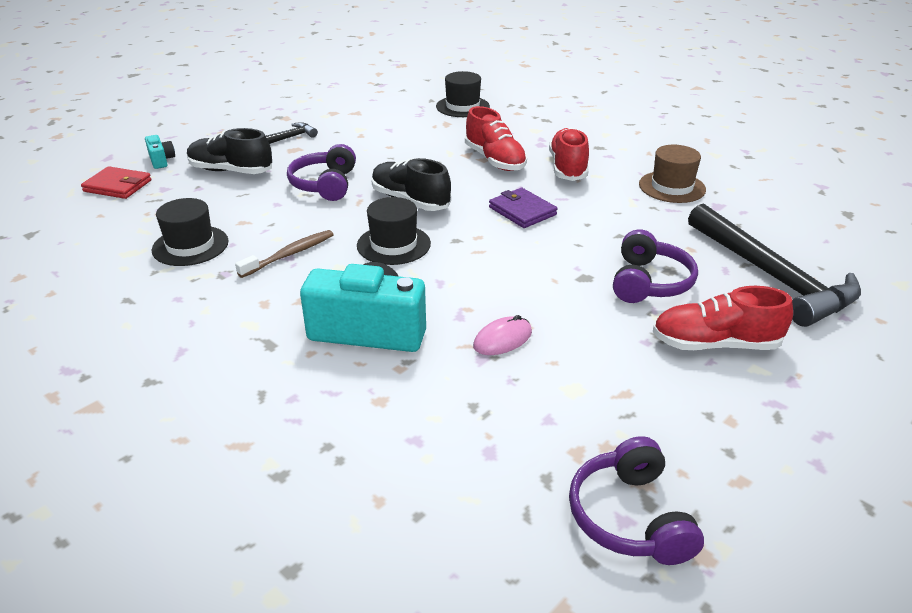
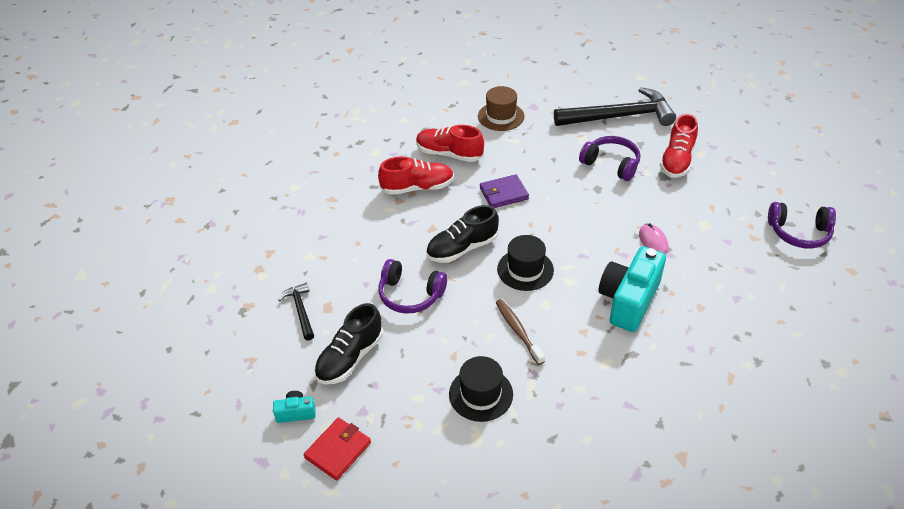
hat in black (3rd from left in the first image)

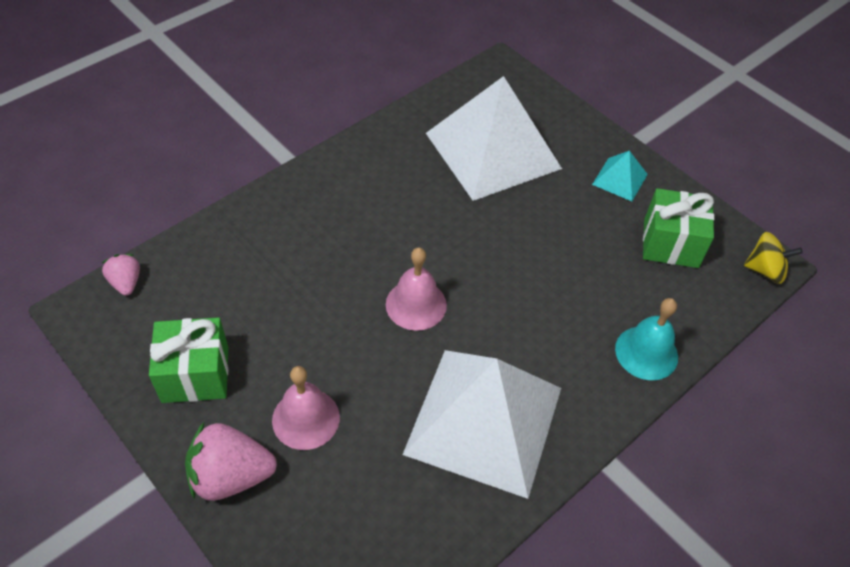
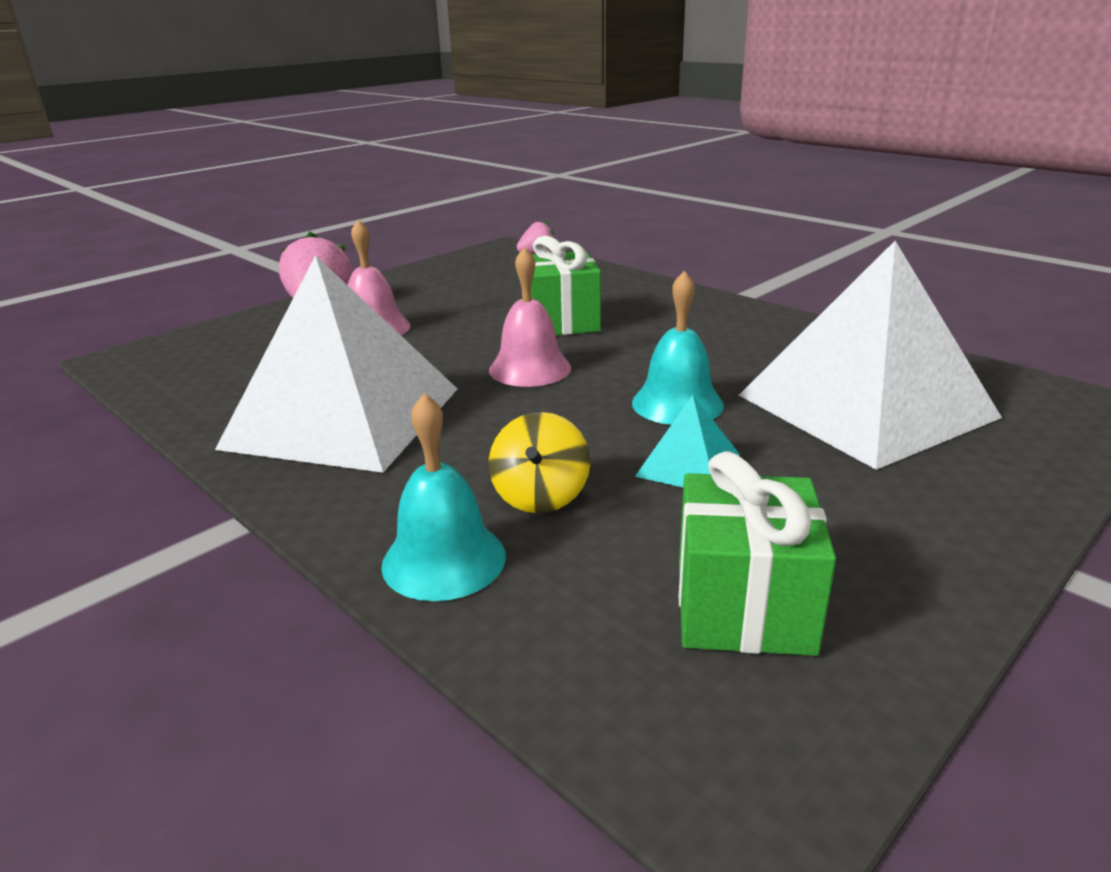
gift in green (1st from left)
pyramid in turquoise
spinning top in yellow
bell in turquoise (2nd from left)

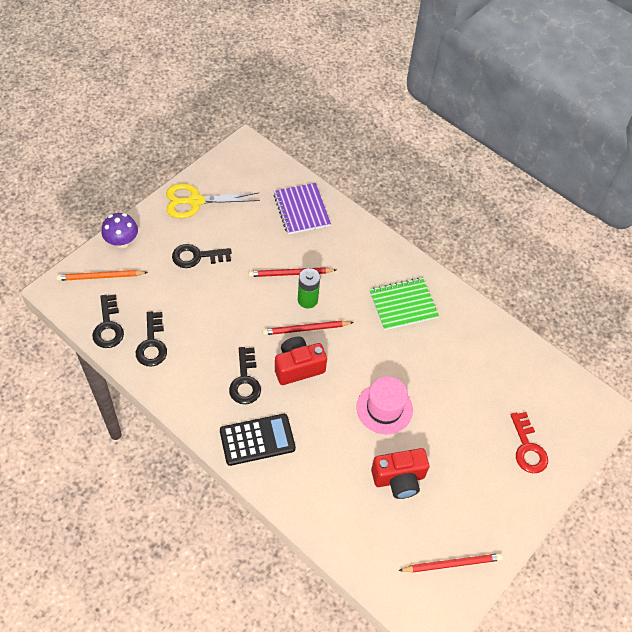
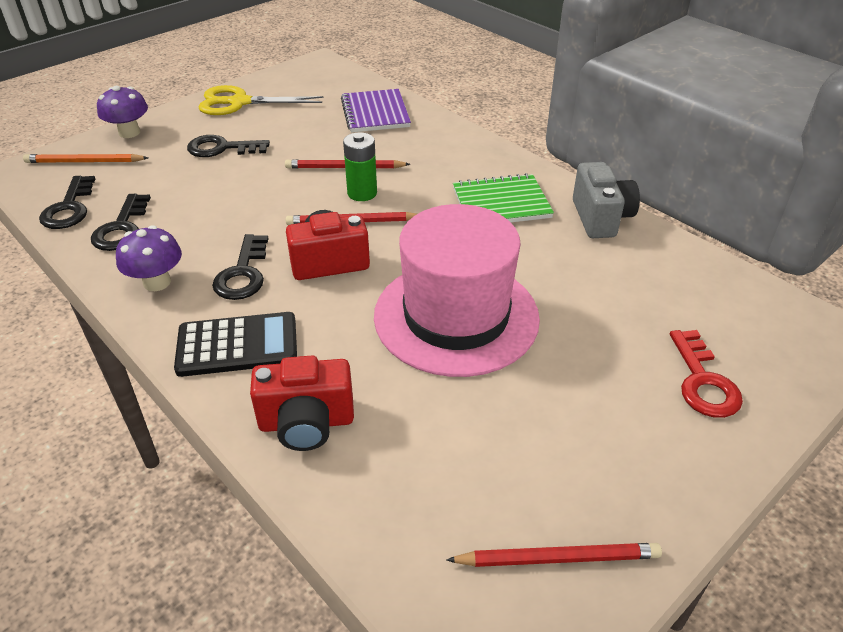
hat in pink
camera in red (1st from left)
mushroom in purple (2nd from left)
camera in grey

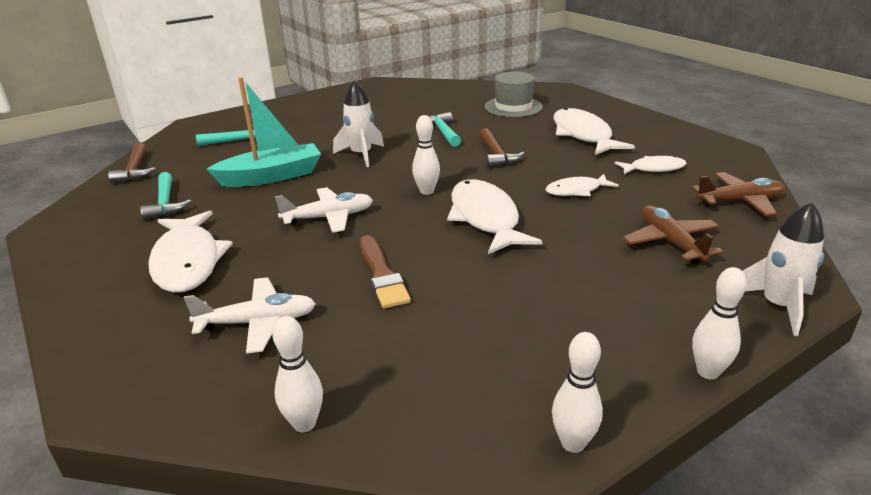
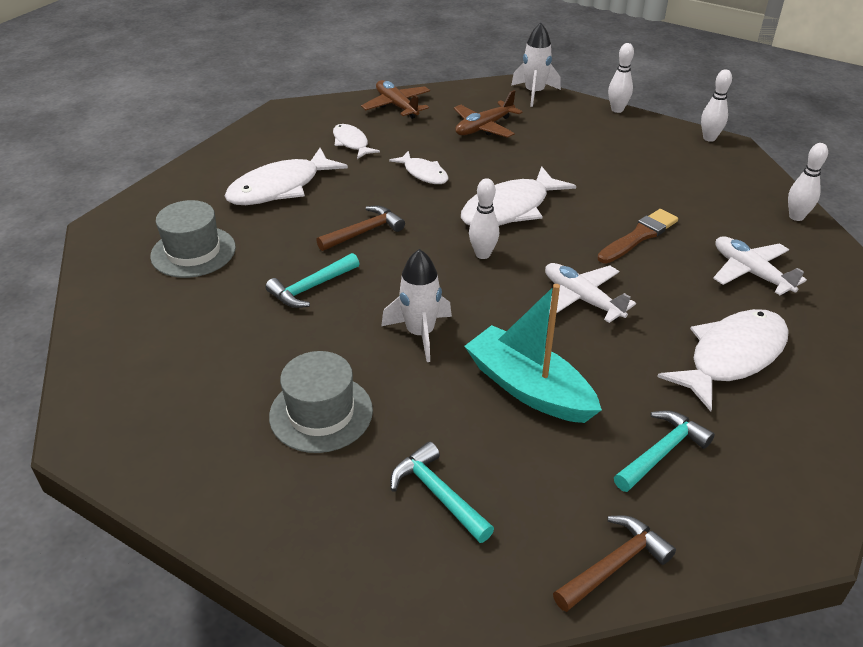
hat in grey (2nd from left)

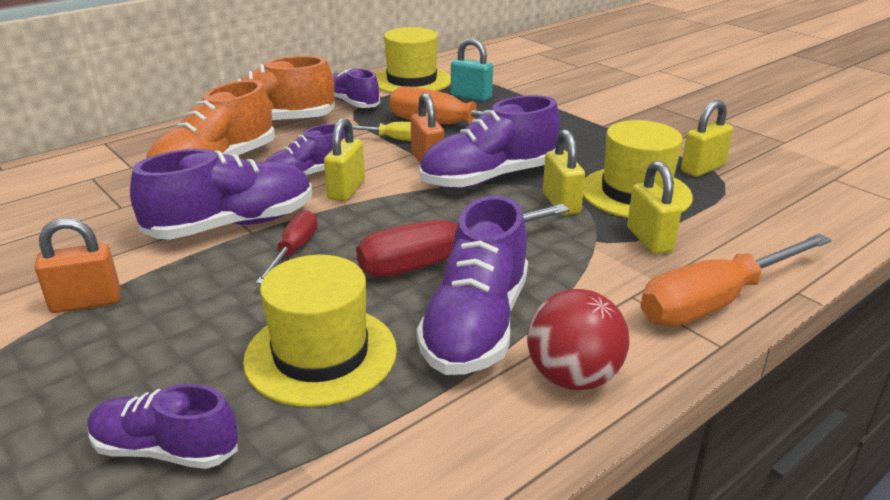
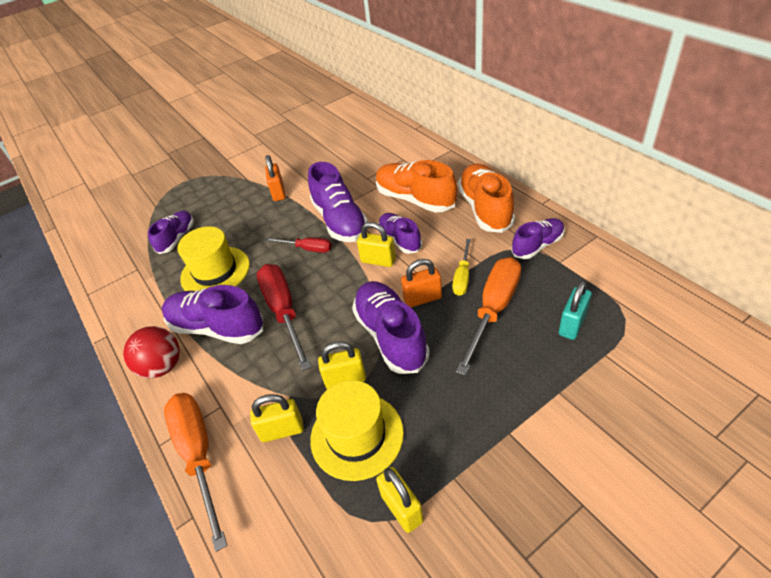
hat in yellow (2nd from left in the first image)

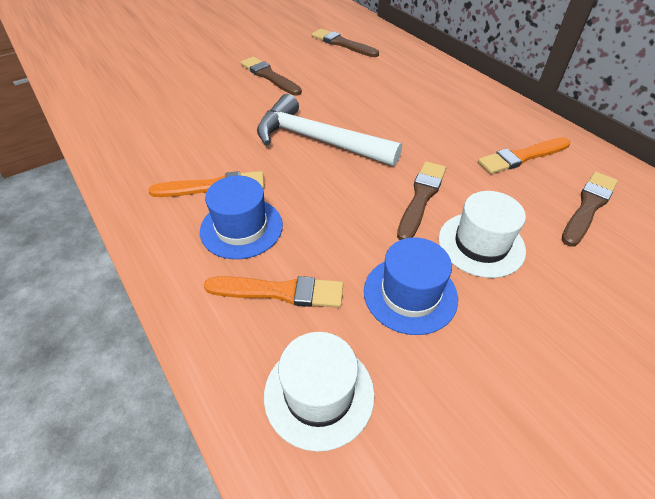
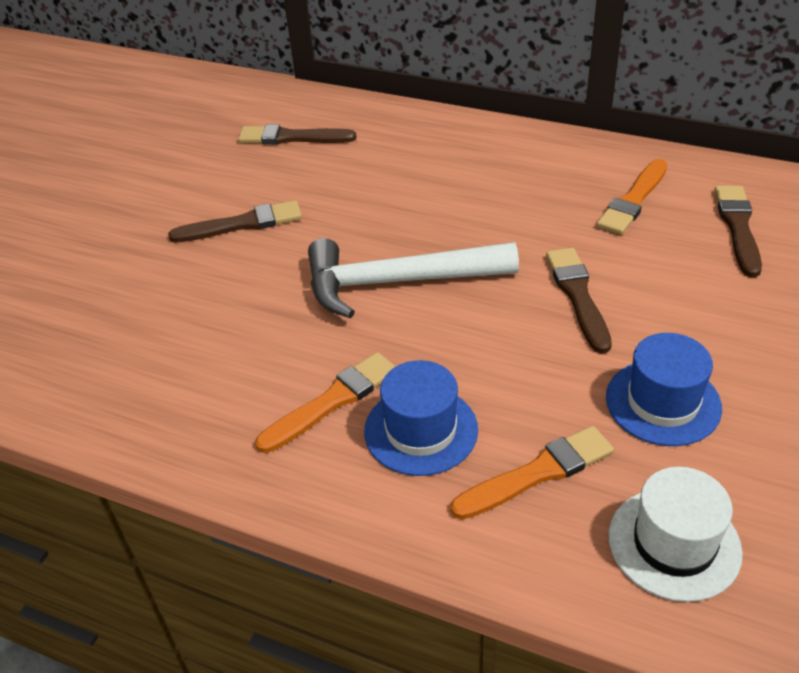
brush in brown (1st from left)
hat in white (2nd from left in the first image)

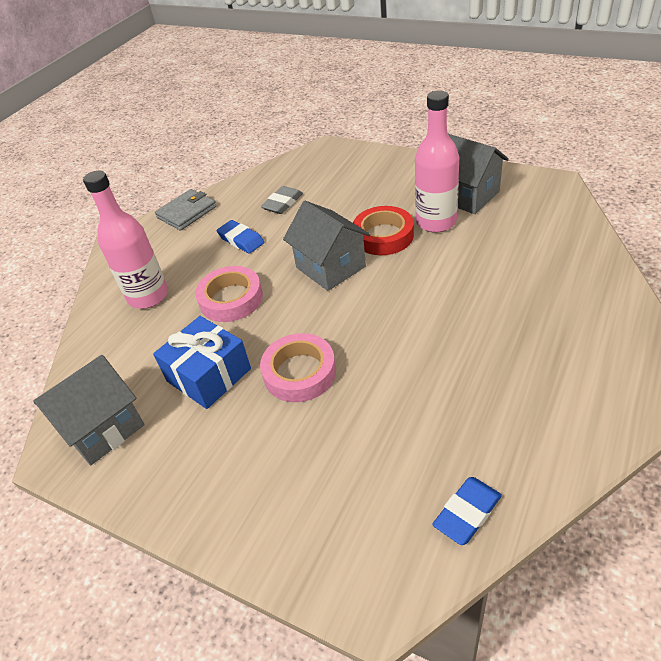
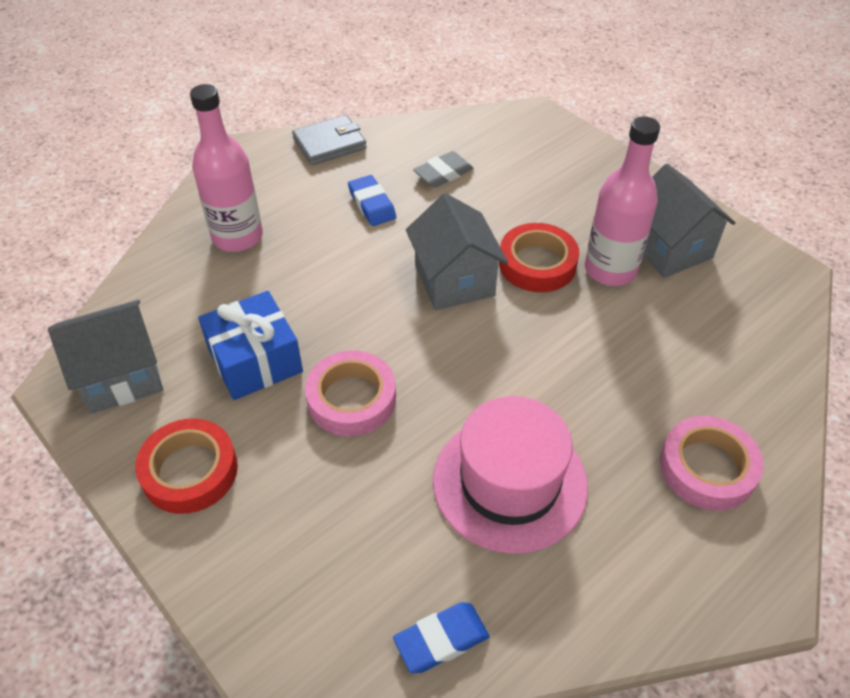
tape in pink (2nd from left)
tape in red (1st from left)
hat in pink

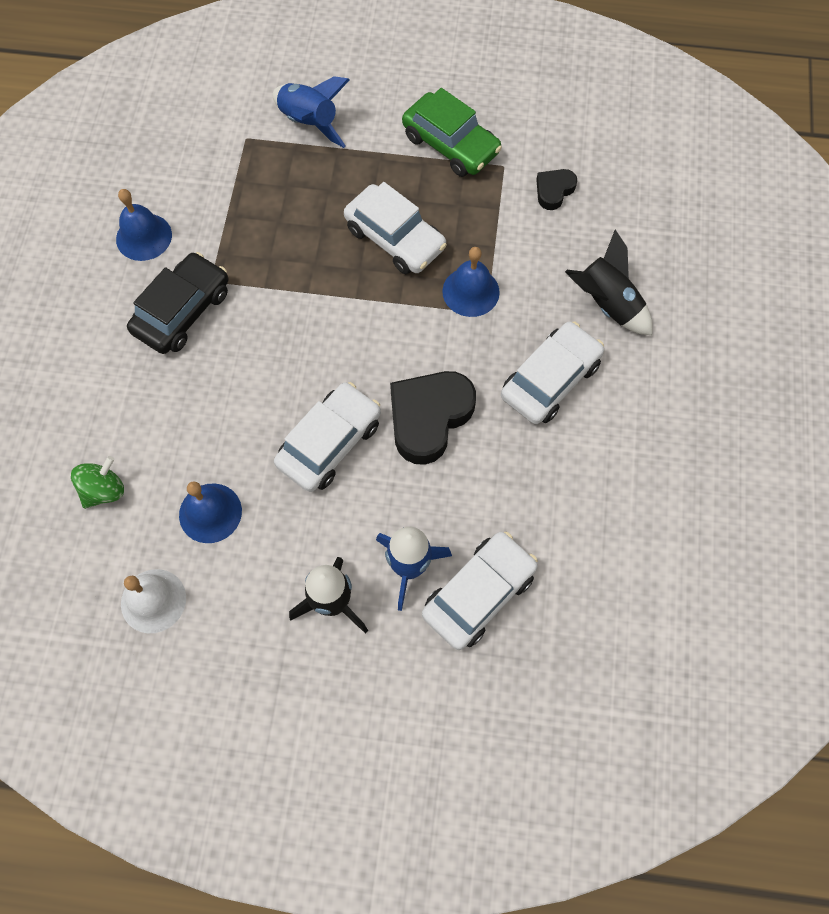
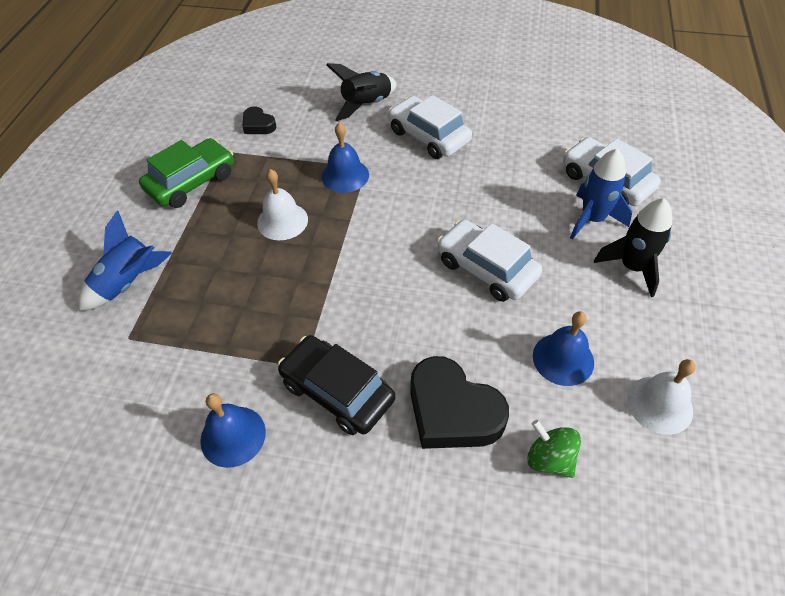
bell in white (1st from left)
heart in black (2nd from left)

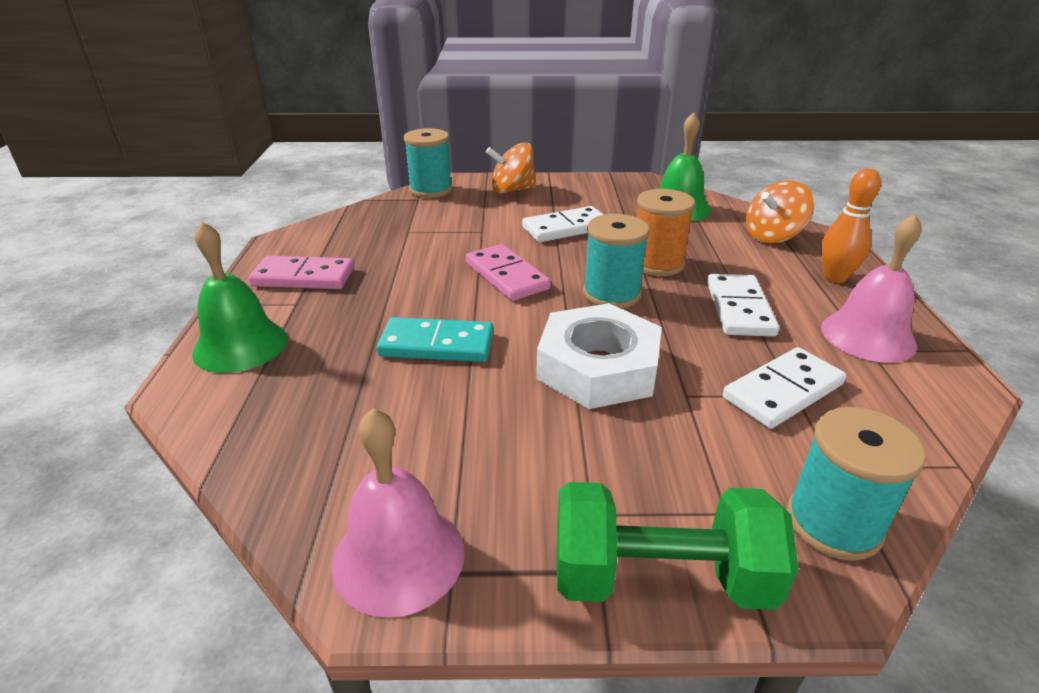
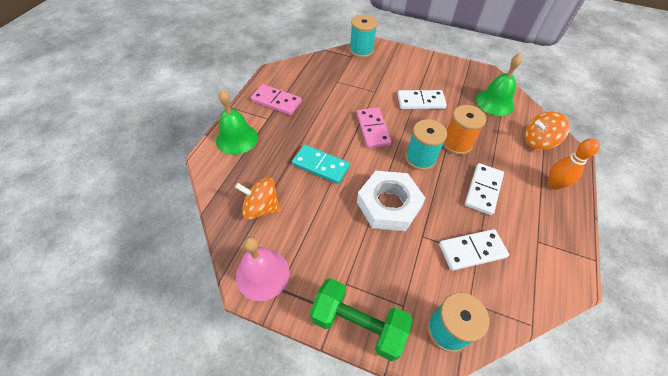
spinning top in orange (1st from left)
bell in pink (2nd from left in the first image)

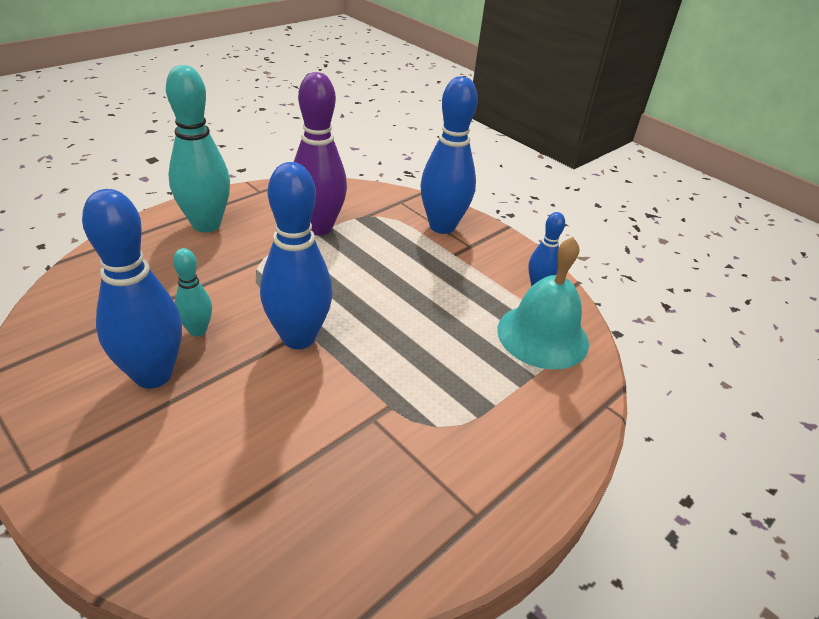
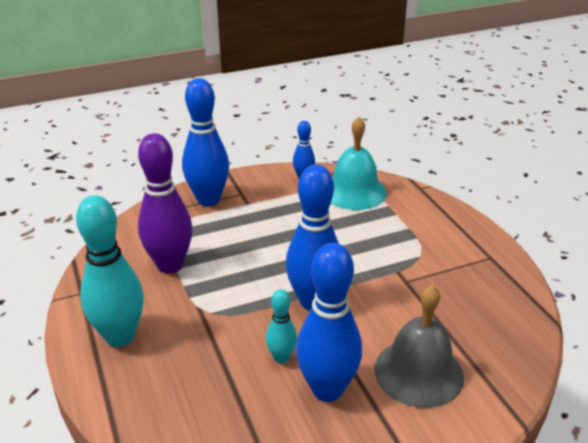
bell in grey

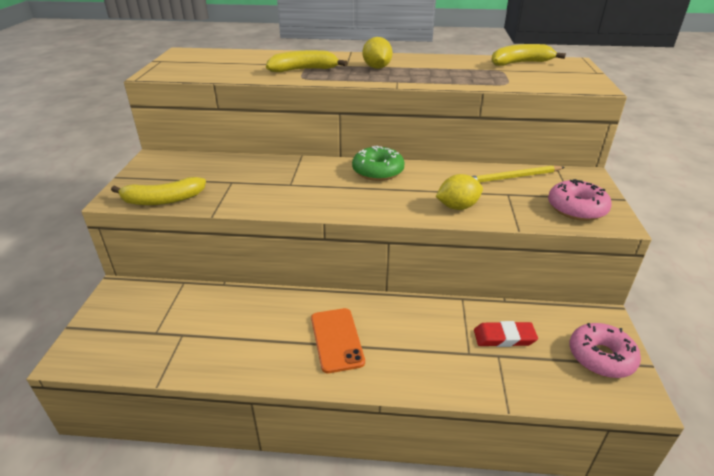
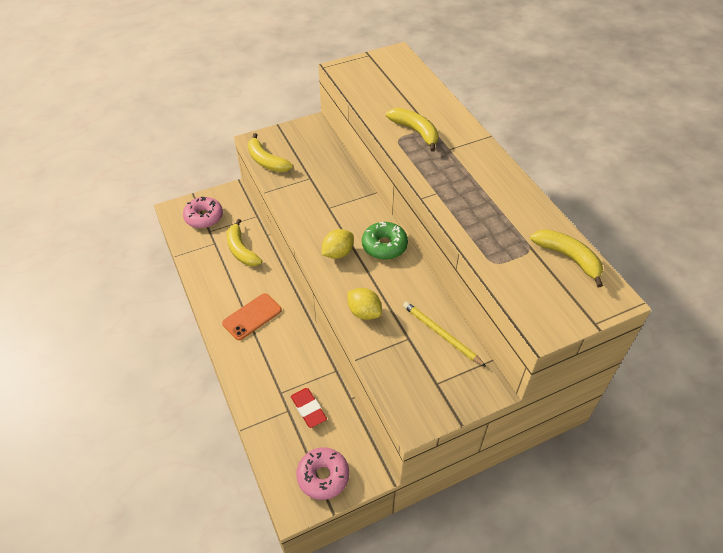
lemon in yellow (1st from left)
donut in pink (1st from left)
banana in yellow (1st from left)

